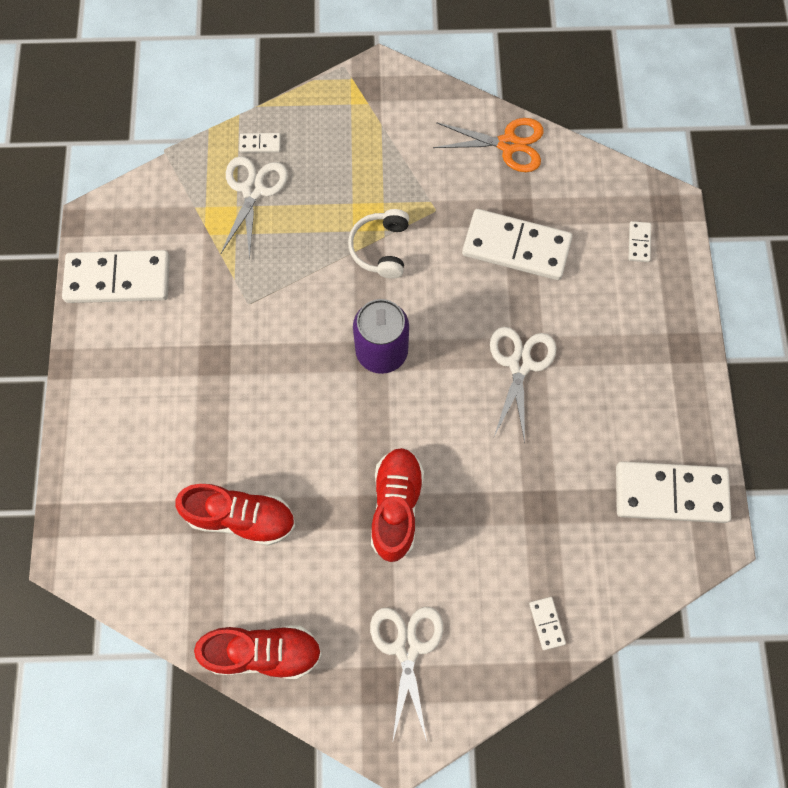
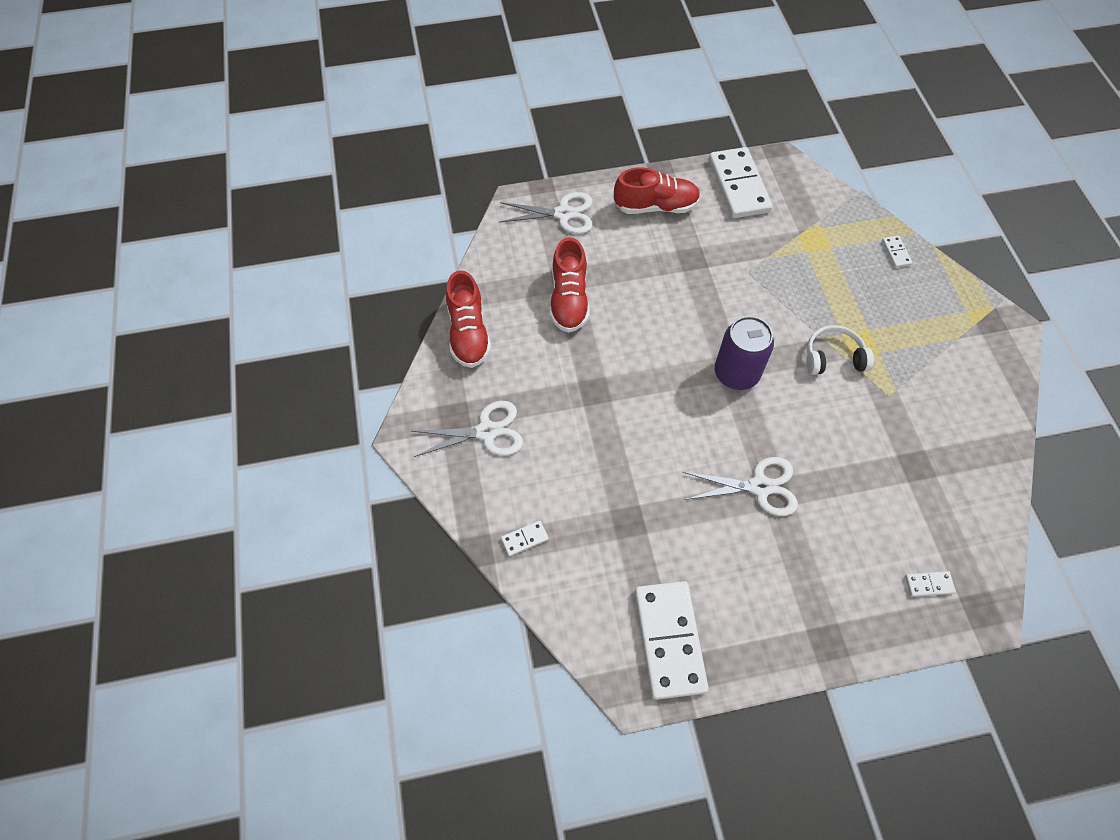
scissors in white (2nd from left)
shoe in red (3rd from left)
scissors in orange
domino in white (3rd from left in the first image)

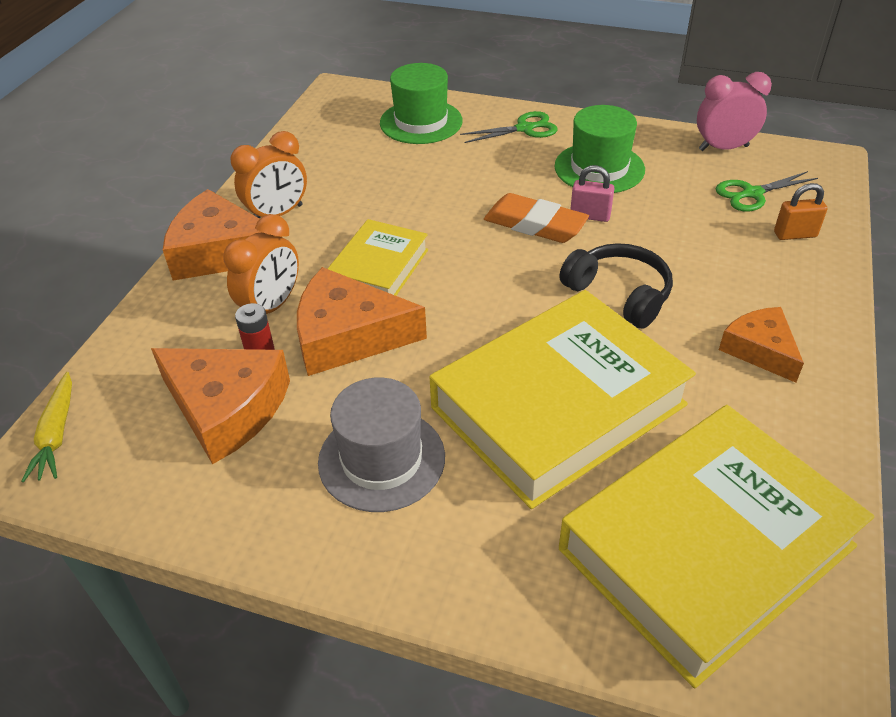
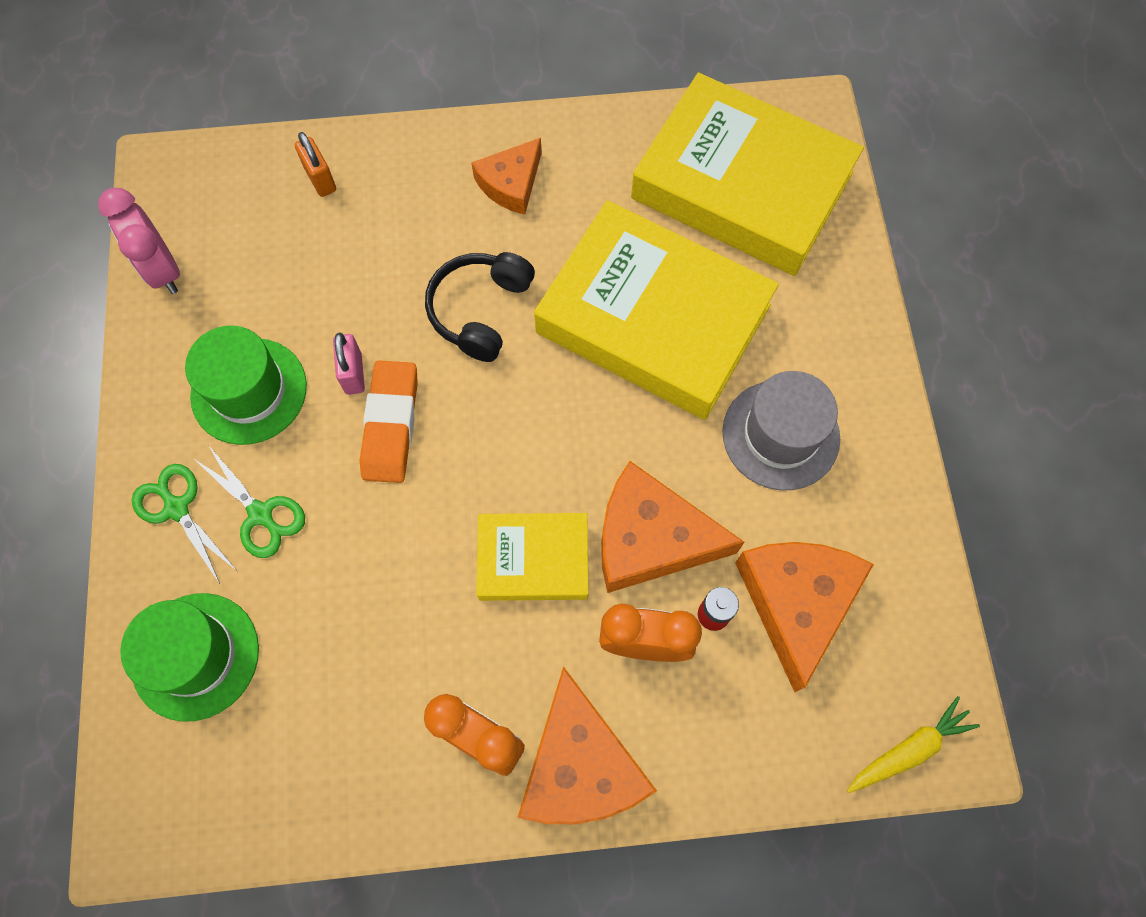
cheese in orange (3rd from left)
scissors in green (2nd from left)

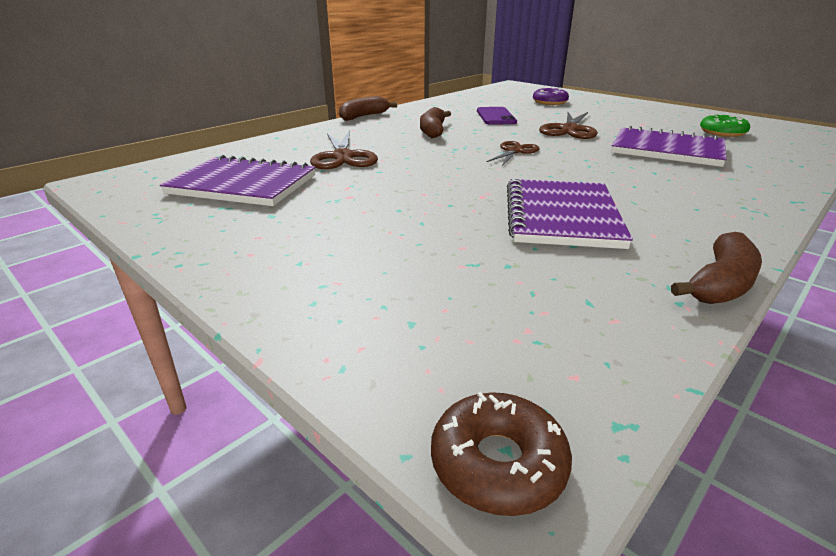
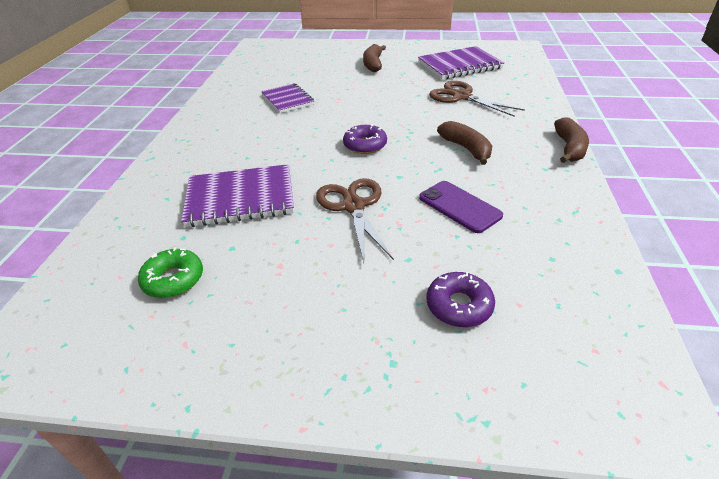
donut in brown
donut in purple (1st from left)
notebook in purple (2nd from left)
banana in brown (1st from left)

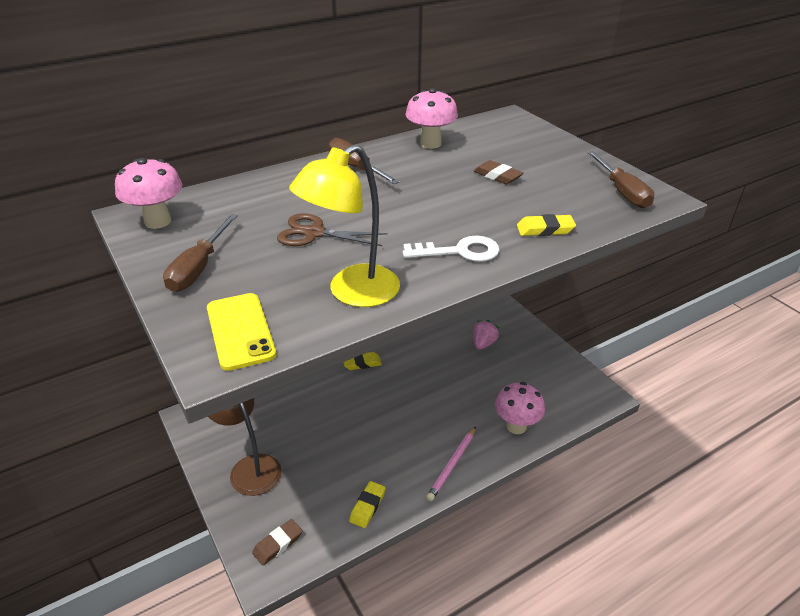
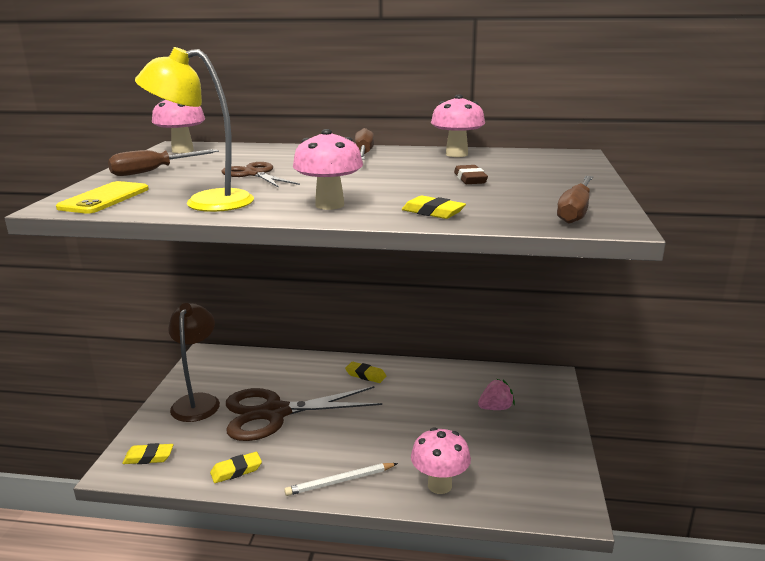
eraser in yellow (1st from left)
mushroom in pink (2nd from left)
pencil in white
scissors in brown (2nd from left)

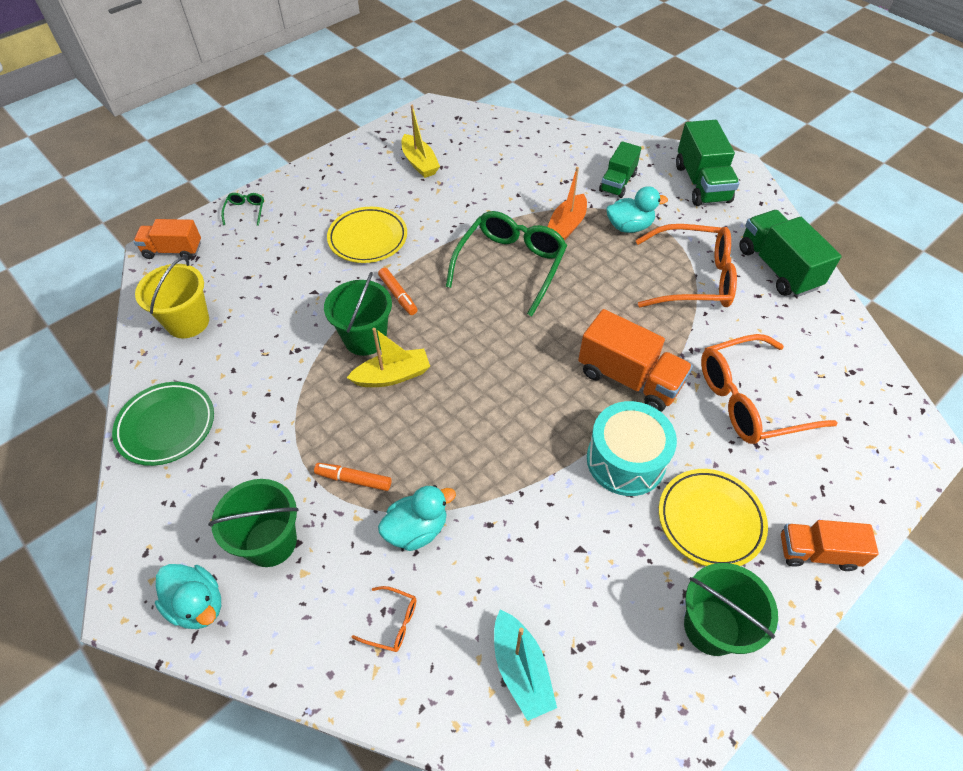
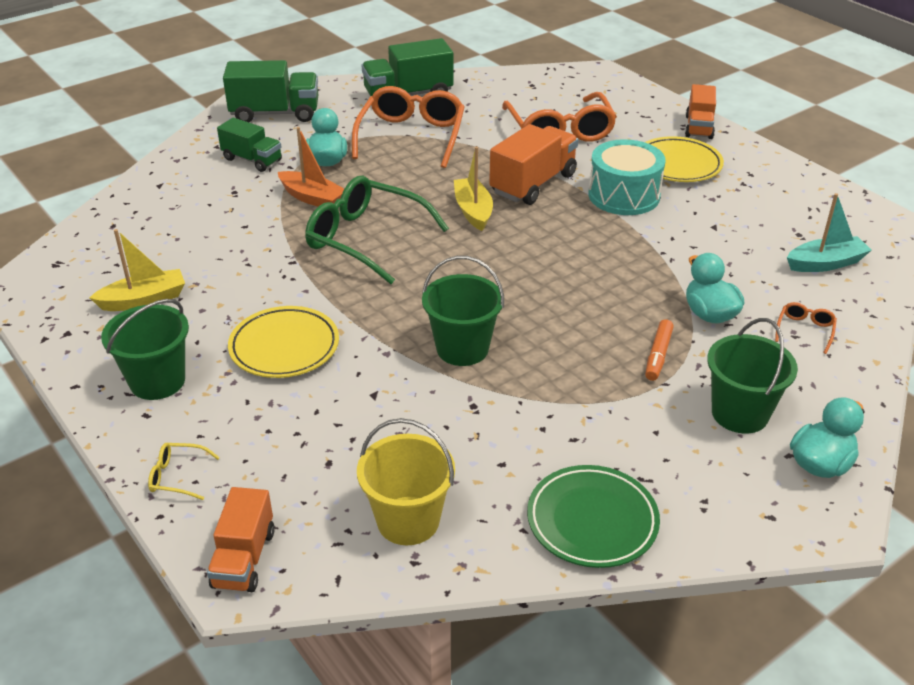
glasses in yellow
boat in yellow (2nd from left)
marker in orange (2nd from left in the first image)
bucket in green (1st from left)

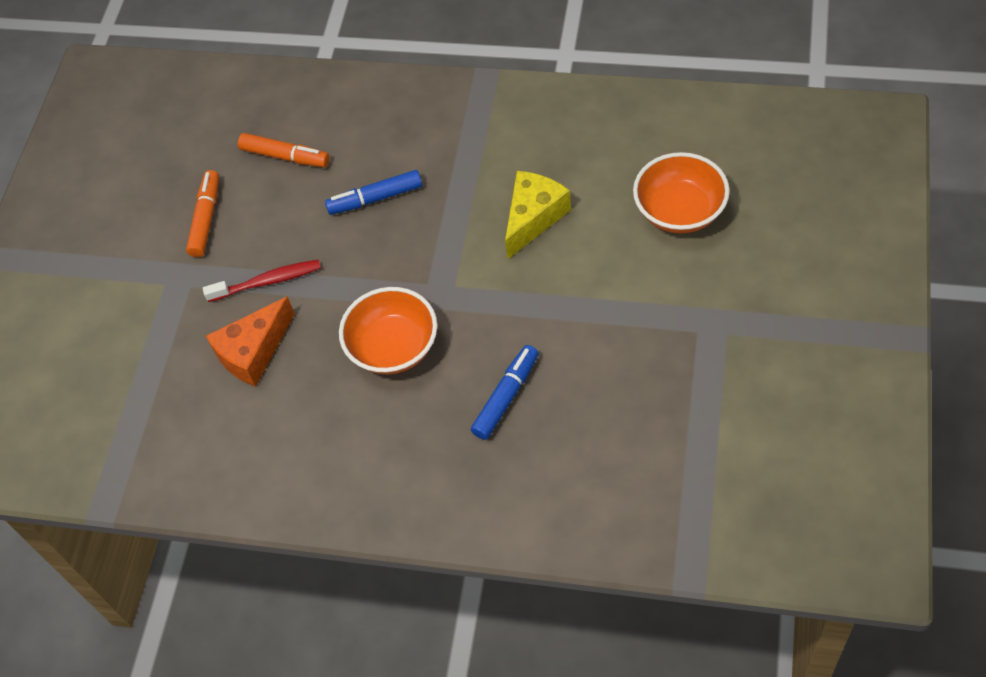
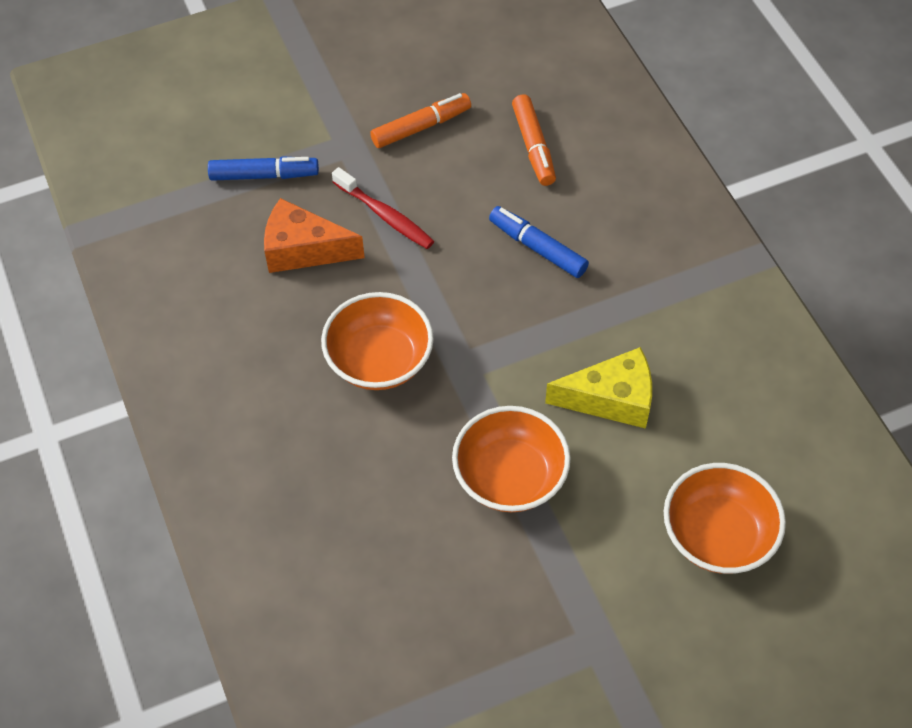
marker in blue (1st from left)
bowl in orange (2nd from left)

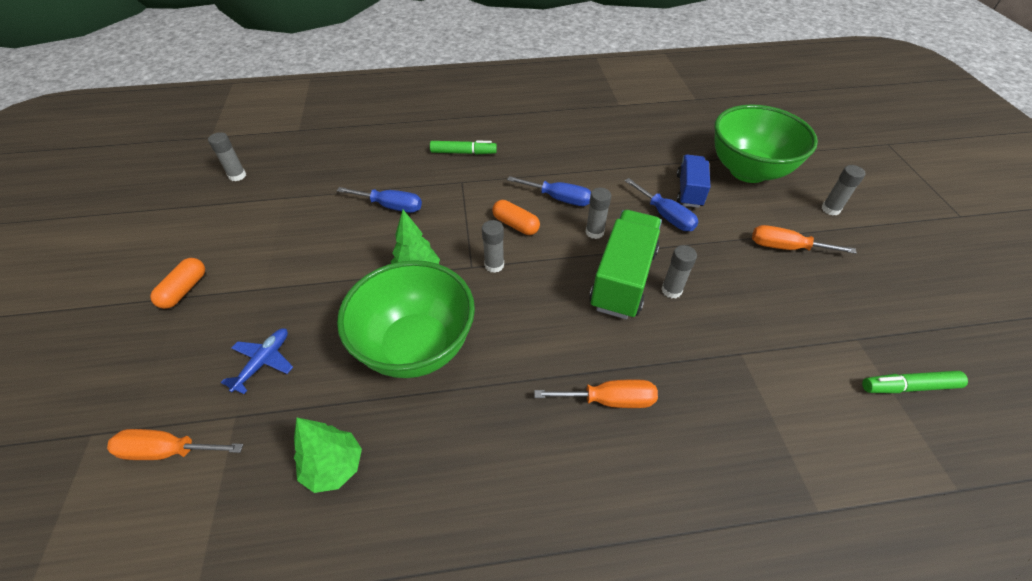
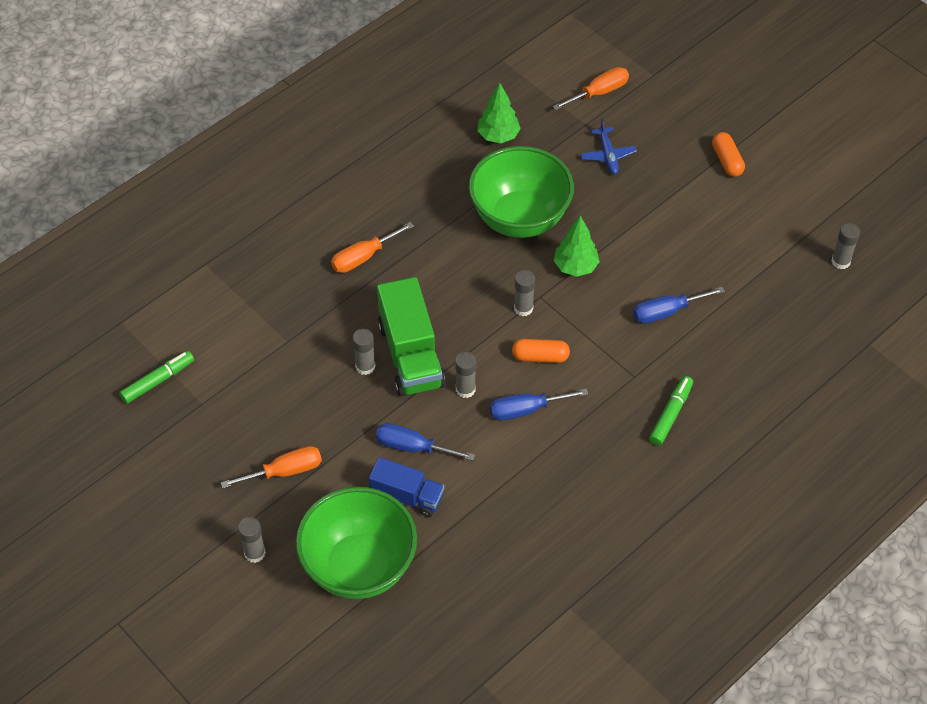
marker in green (2nd from left)
truck in blue

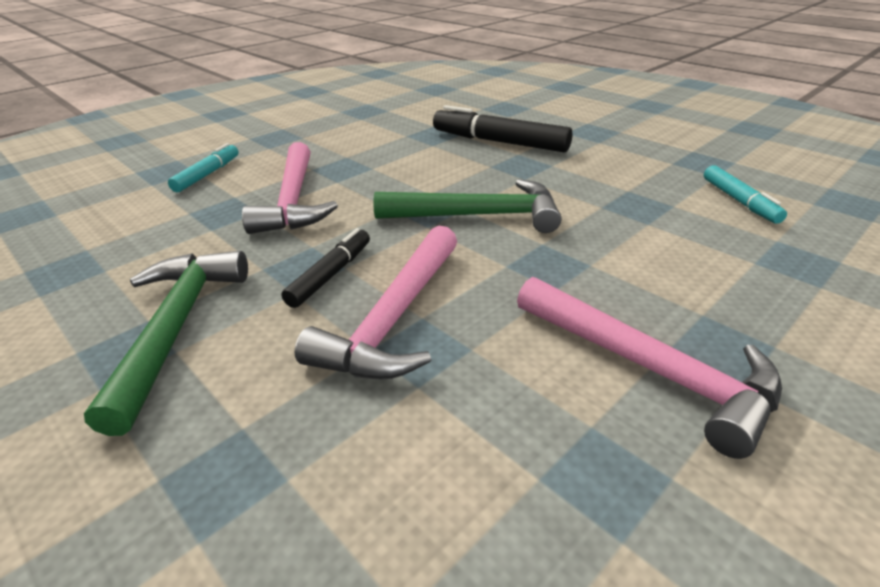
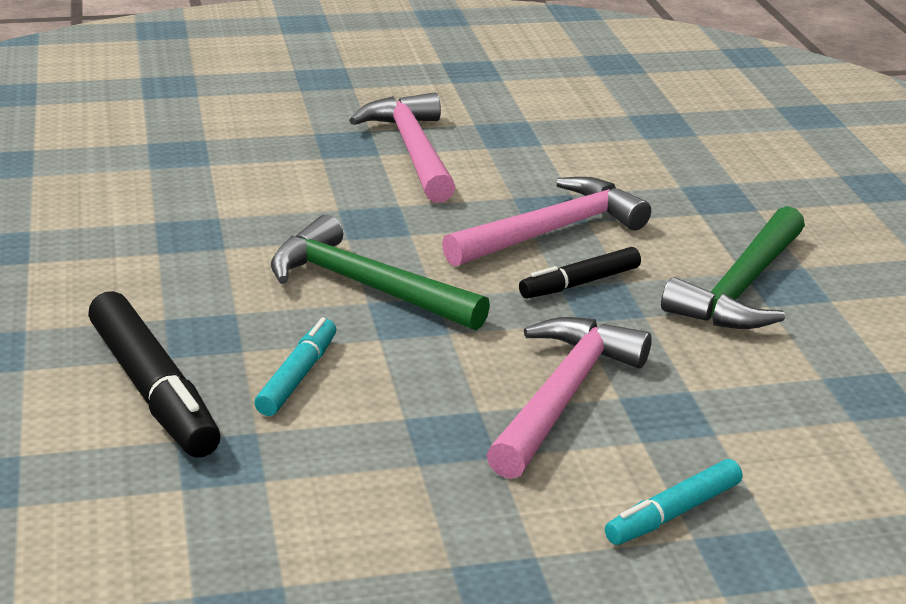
marker in turquoise (1st from left)

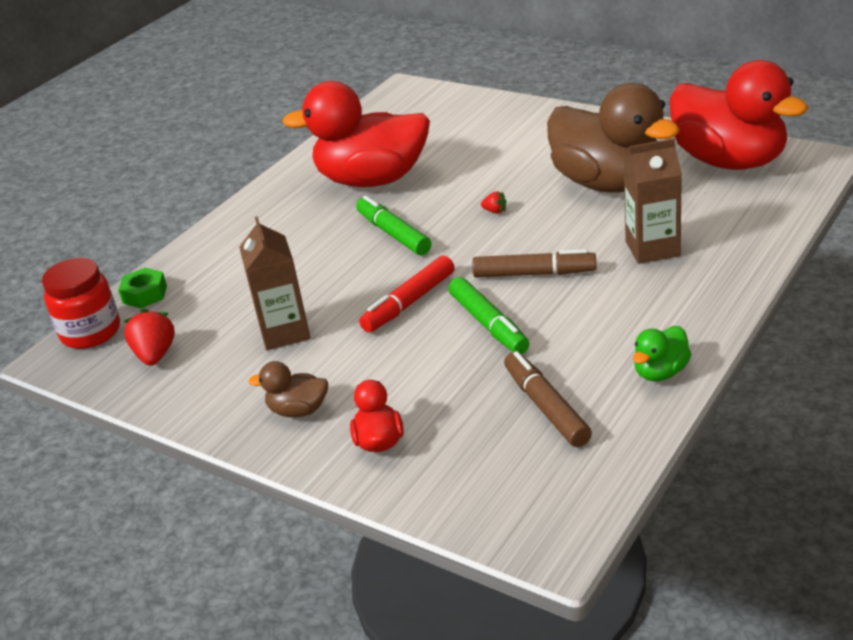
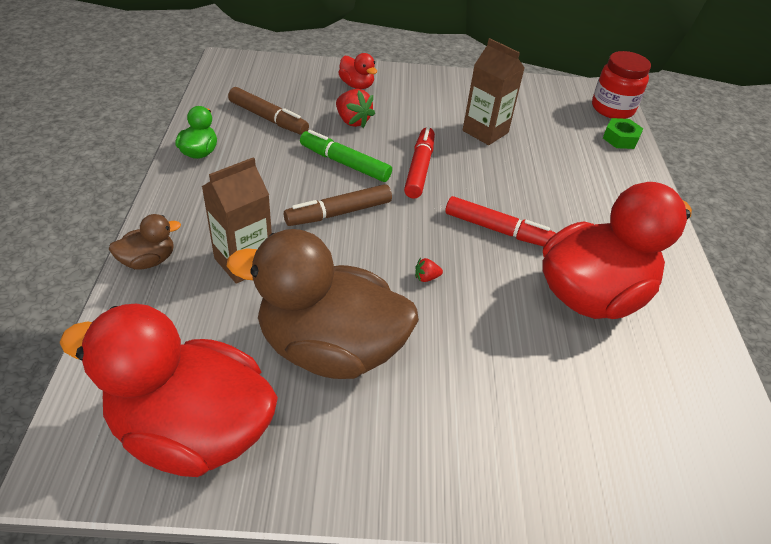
strawberry in red (1st from left)
duck in brown (1st from left)
marker in red (2nd from left)

